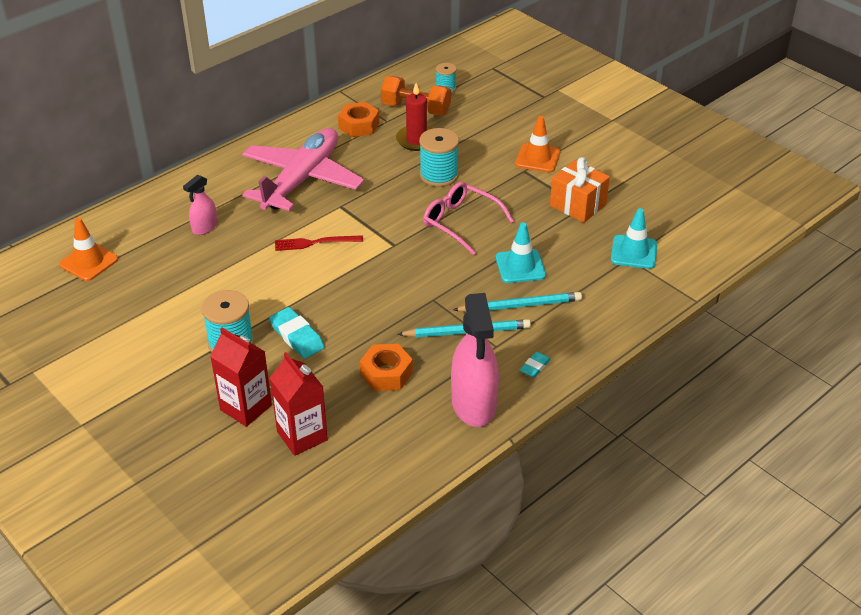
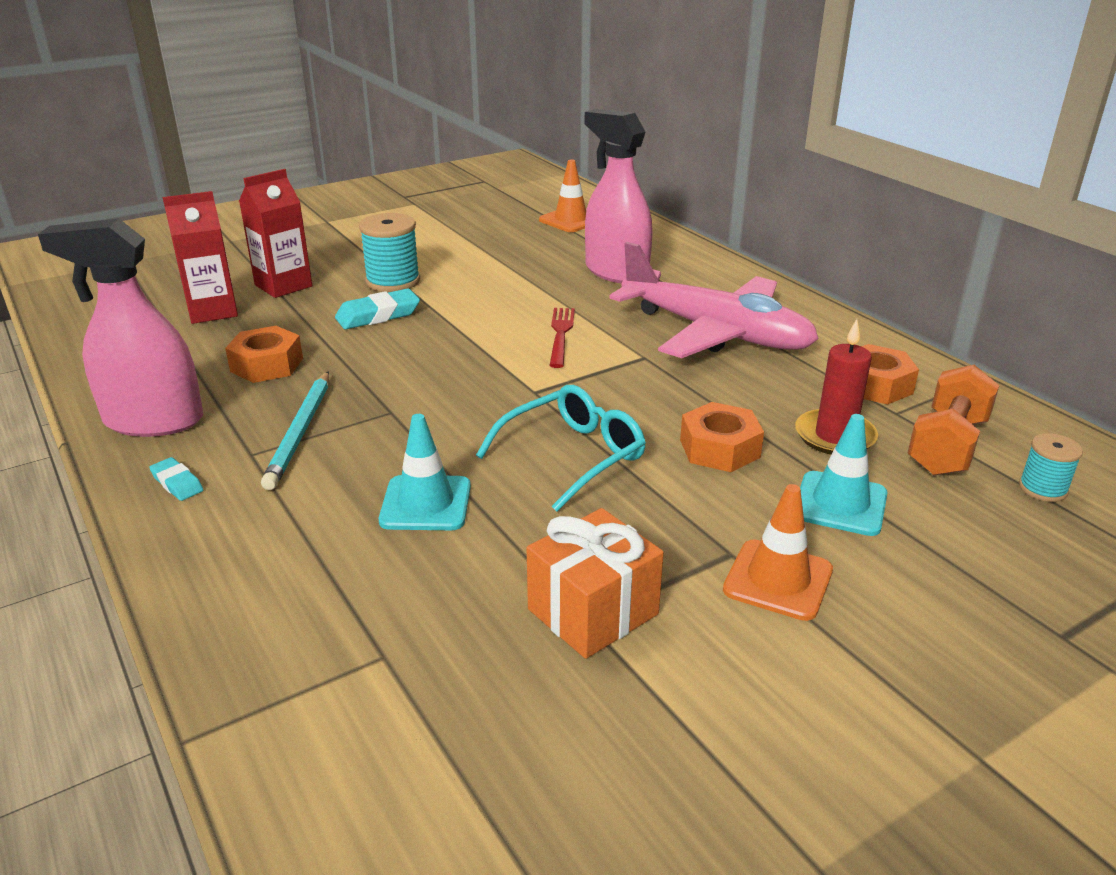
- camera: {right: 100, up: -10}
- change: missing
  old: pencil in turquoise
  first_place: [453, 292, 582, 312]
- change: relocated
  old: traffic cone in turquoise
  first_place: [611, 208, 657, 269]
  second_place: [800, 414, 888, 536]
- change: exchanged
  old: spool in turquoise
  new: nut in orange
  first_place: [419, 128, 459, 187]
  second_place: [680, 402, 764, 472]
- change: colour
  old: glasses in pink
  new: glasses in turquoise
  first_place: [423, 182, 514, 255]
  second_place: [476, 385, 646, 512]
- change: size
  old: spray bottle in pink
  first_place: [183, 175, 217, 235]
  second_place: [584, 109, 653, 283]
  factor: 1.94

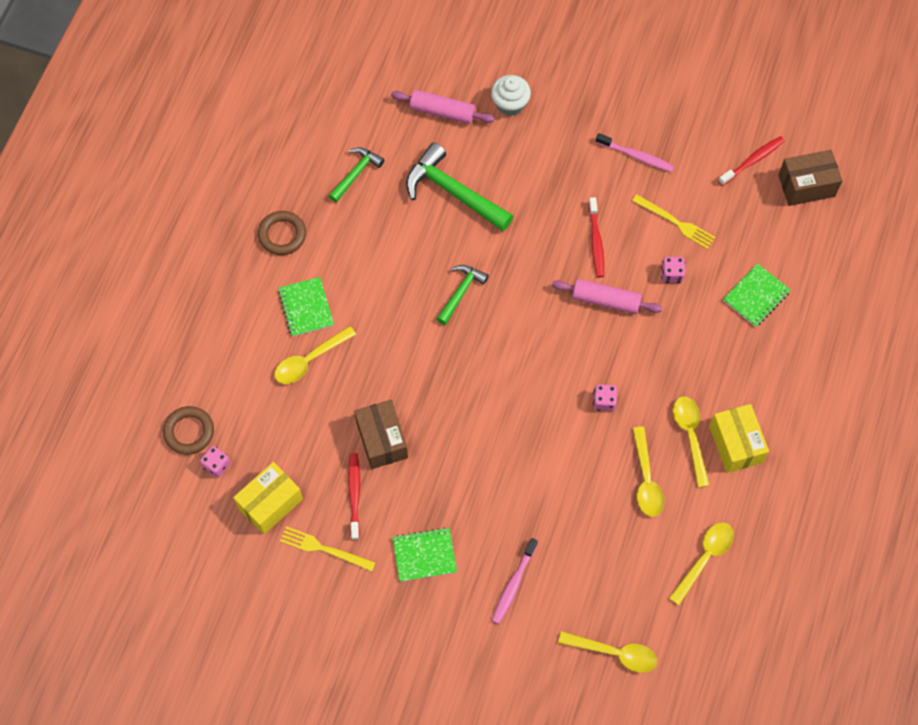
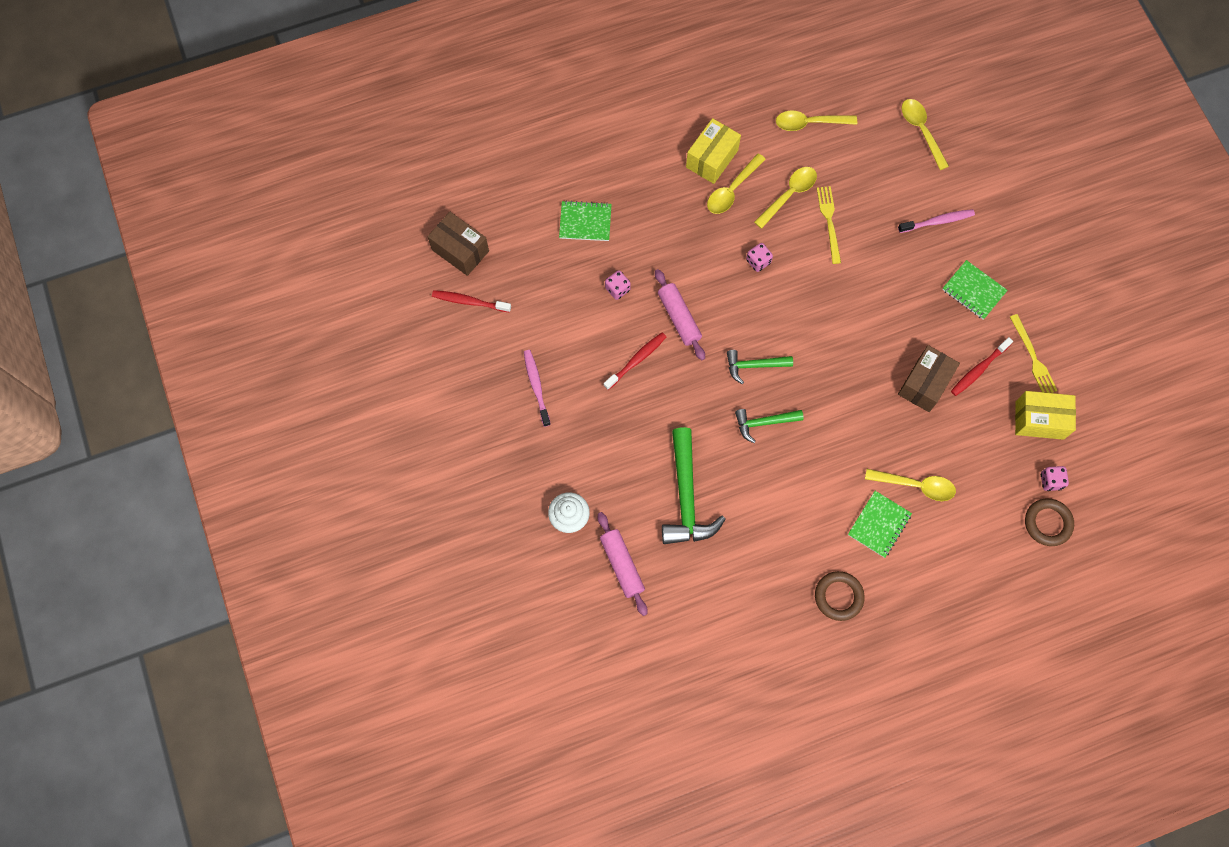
- camera: {right: -130, up: 5}
- change: relocated
  old: hammer in green
  first_place: [329, 147, 384, 203]
  second_place: [727, 350, 793, 384]
- change: relocated
  old: fork in yellow
  first_place: [632, 194, 715, 249]
  second_place: [817, 186, 841, 264]

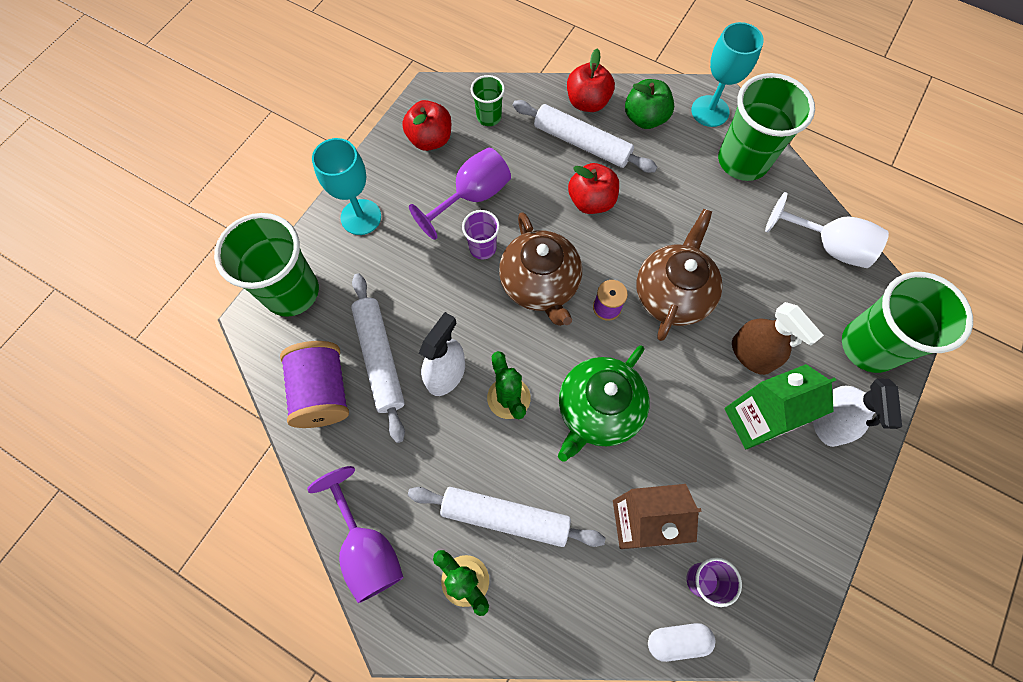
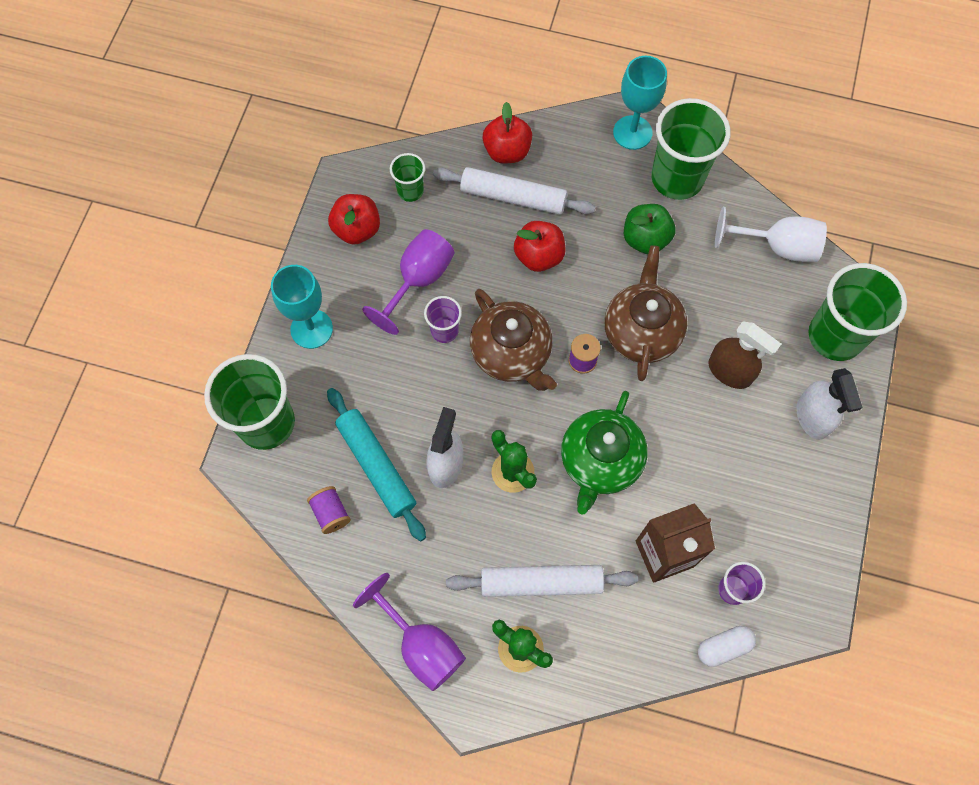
- camera: {right: -15, up: 0}
- change: missing
  old: carton in green
  first_place: [724, 364, 836, 449]
- change: relocated
  old: apple in green
  first_place: [625, 79, 674, 129]
  second_place: [624, 204, 676, 254]
- change: colour
  old: rolling pin in white
  new: rolling pin in turquoise
  first_place: [351, 273, 405, 443]
  second_place: [327, 388, 426, 541]
- change: size
  old: spool in purple
  first_place: [280, 341, 349, 428]
  second_place: [307, 486, 351, 534]
  factor: 0.54

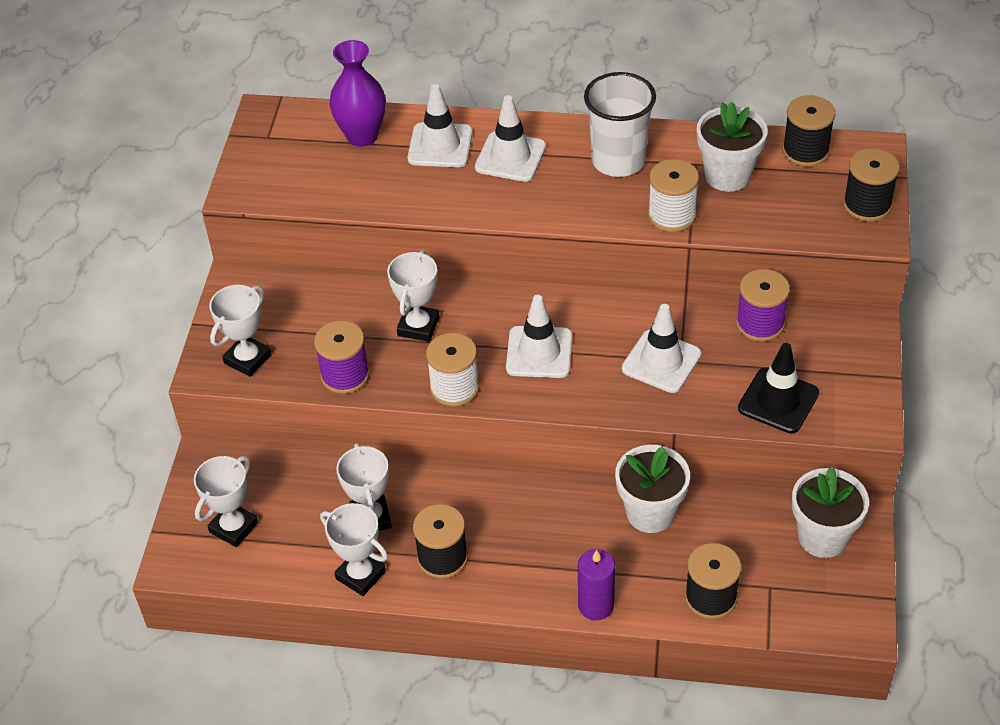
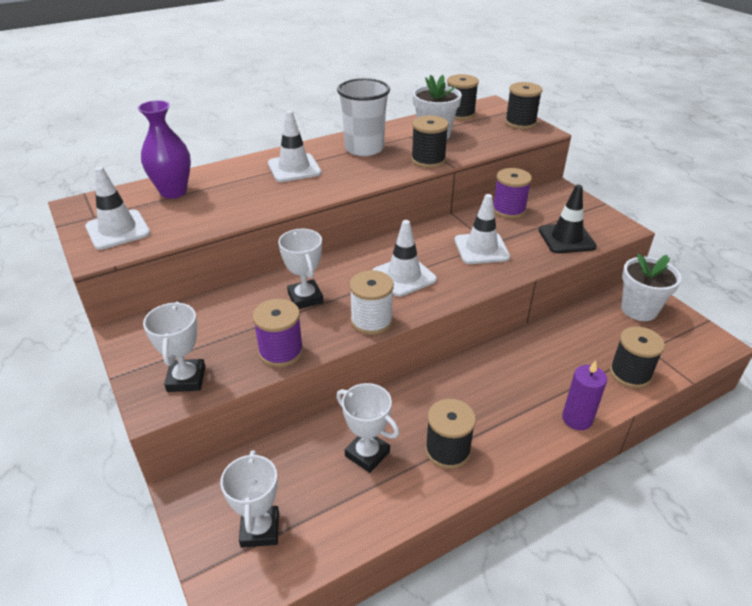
- camera: {right: -40, up: -10}
- change: missing
  old: trophy in white
  first_place: [320, 503, 388, 596]
- change: missing
  old: flower pot in white
  first_place: [615, 445, 690, 533]
- change: relocated
  old: traffic cone in white
  first_place: [408, 84, 473, 167]
  second_place: [85, 166, 150, 250]
- change: colour
  old: spool in white
  new: spool in black
  first_place: [648, 159, 699, 232]
  second_place: [411, 115, 449, 168]

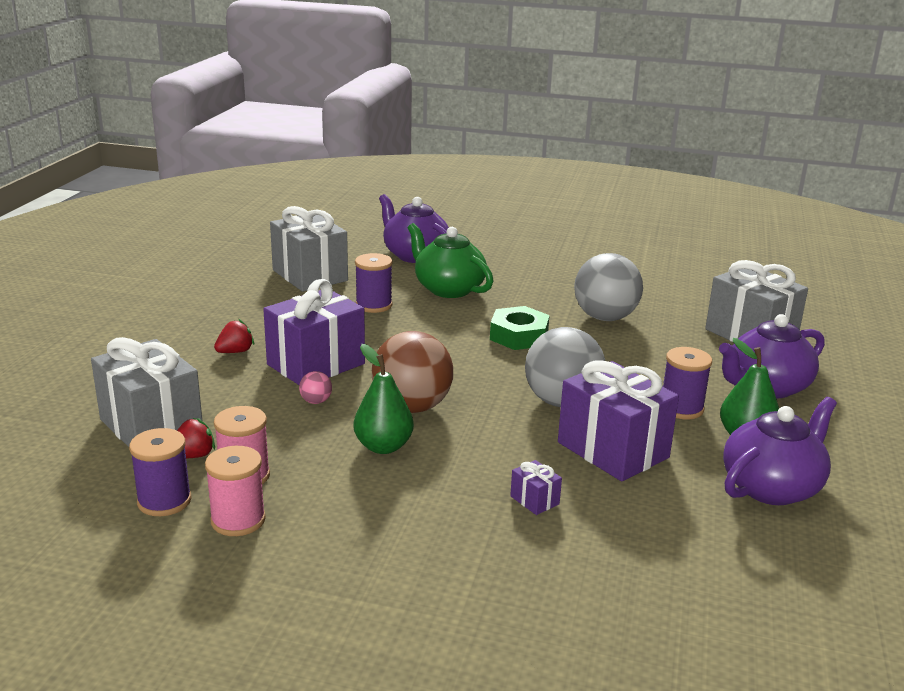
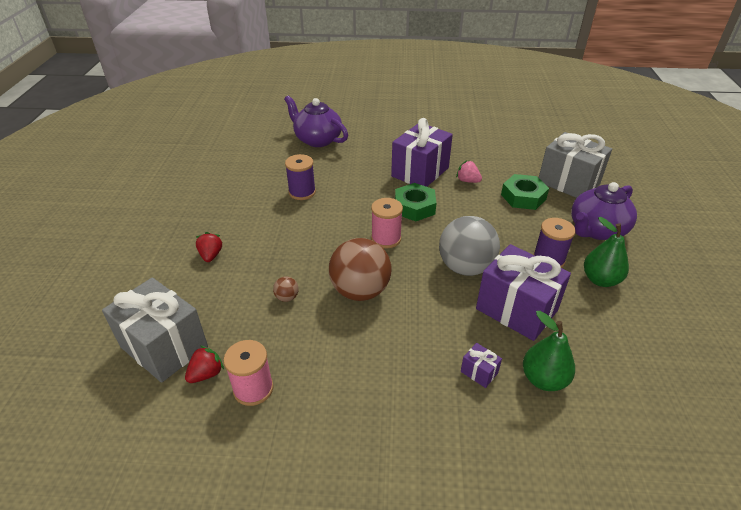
- camera: {right: -10, up: 15}
- change: missing
  old: spool in purple
  first_place: [129, 428, 191, 516]
- change: missing
  old: gift in grey
  first_place: [270, 206, 348, 292]
- change: missing
  old: teapot in green
  first_place: [408, 223, 493, 298]
- change: missing
  old: teapot in purple
  first_place: [723, 397, 837, 505]
- change: appeared
  new: nut in green
  second_place: [501, 174, 549, 210]
- change: relocated
  old: spool in pink
  first_place: [205, 446, 266, 536]
  second_place: [371, 198, 403, 248]
- change: relocated
  old: gift in purple
  first_place: [263, 279, 365, 385]
  second_place: [391, 118, 453, 187]
- change: relocated
  old: pear in green
  first_place: [354, 344, 414, 454]
  second_place: [523, 311, 575, 391]
- change: exchanged
  old: ball in grey
  new: strawberry in pink
  first_place: [574, 253, 643, 321]
  second_place: [456, 160, 482, 183]
- change: colour
  old: ball in pink
  new: ball in brown
  first_place: [299, 371, 332, 404]
  second_place: [273, 276, 299, 302]
- change: spun
  old: strawberry in red
  first_place: [214, 319, 254, 353]
  second_place: [196, 232, 223, 262]
  degrees: -45

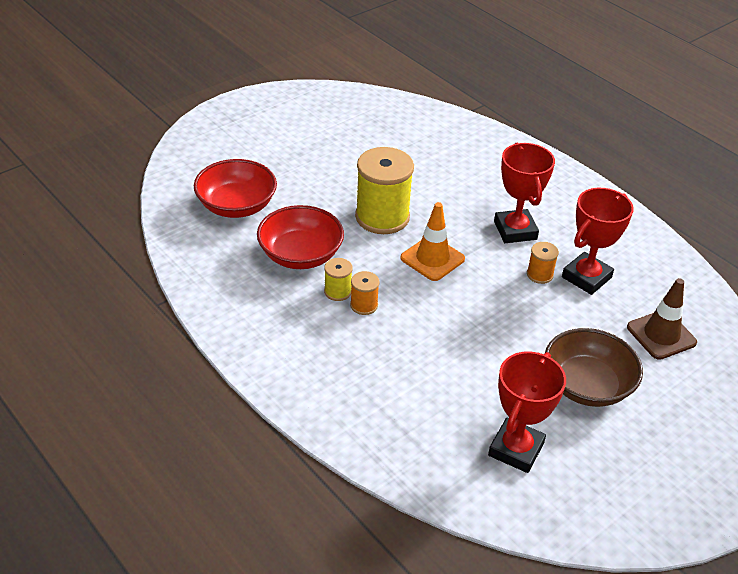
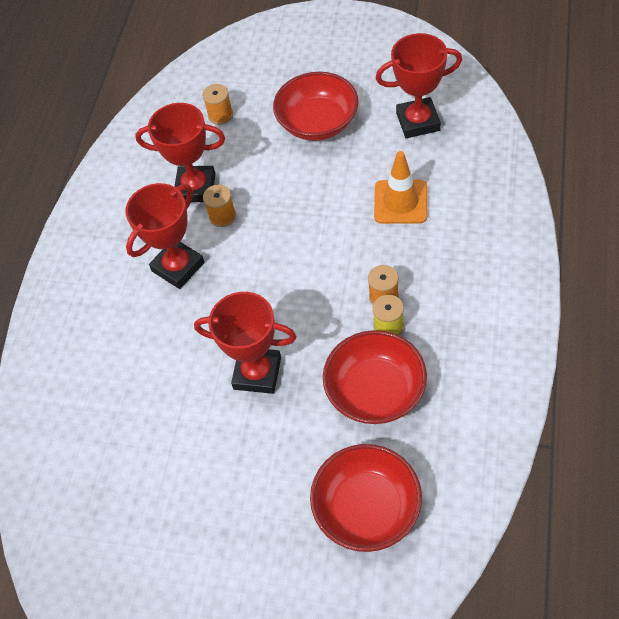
- camera: {right: -120, up: 15}
- change: relocated
  old: traffic cone in orange
  first_place: [400, 202, 465, 281]
  second_place: [374, 151, 427, 224]
- change: exchanged
  old: spool in yellow
  new: trophy in red
  first_place: [355, 147, 414, 234]
  second_place: [194, 292, 297, 394]
- change: exchanged
  old: traffic cone in brown
  new: spool in orange
  first_place: [627, 278, 697, 360]
  second_place: [202, 84, 233, 125]
- change: colour
  old: bowl in brown
  new: bowl in red
  first_place: [545, 328, 643, 407]
  second_place: [273, 72, 359, 141]

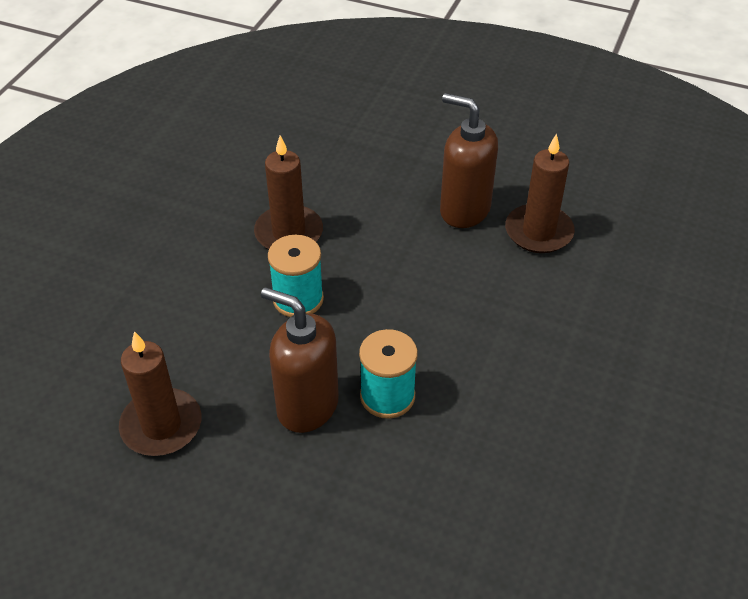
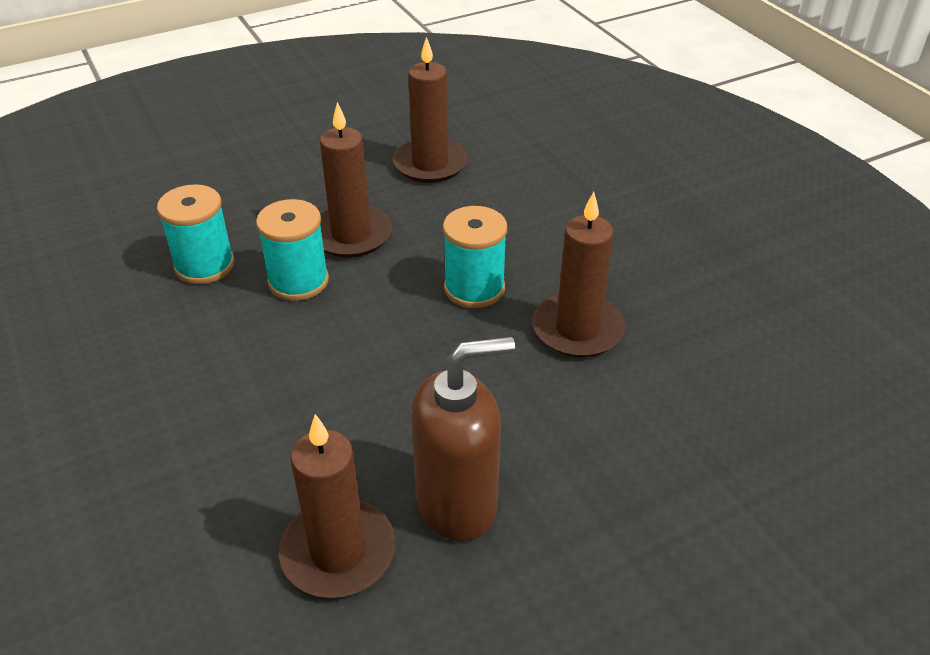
- camera: {right: 130, up: -5}
- change: appeared
  new: spool in turquoise
  second_place: [157, 184, 234, 284]
- change: exchanged
  old: soap dispenser in brown
  new: candle in brown
  first_place: [261, 287, 339, 433]
  second_place: [320, 102, 392, 258]

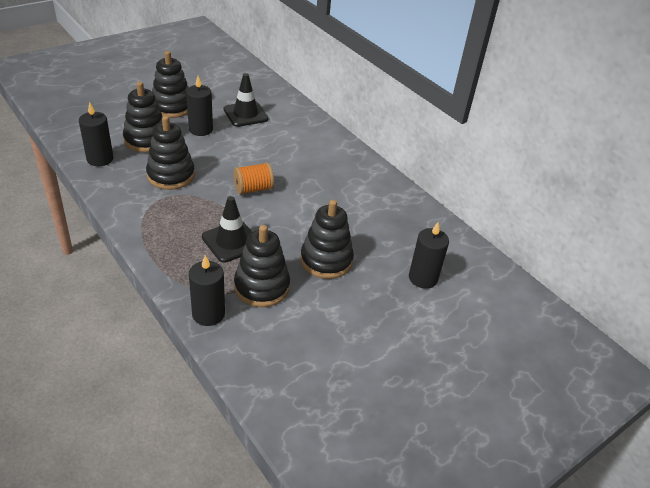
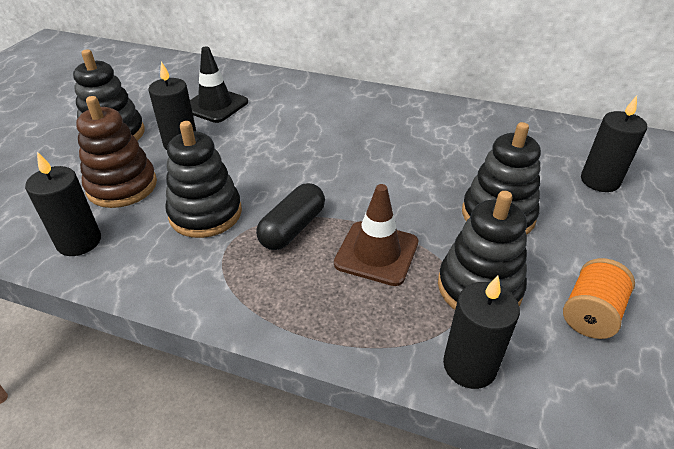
- camera: {right: -30, up: 0}
- change: appeared
  new: capsule in black
  second_place: [256, 183, 325, 250]
- change: relocated
  old: spool in orange
  first_place: [234, 162, 274, 195]
  second_place: [563, 258, 635, 339]
- change: colour
  old: stacking toy in black
  new: stacking toy in brown
  first_place: [123, 82, 162, 152]
  second_place: [76, 96, 157, 208]
- change: colour
  old: traffic cone in black
  new: traffic cone in brown
  first_place: [202, 196, 252, 263]
  second_place: [334, 184, 418, 286]

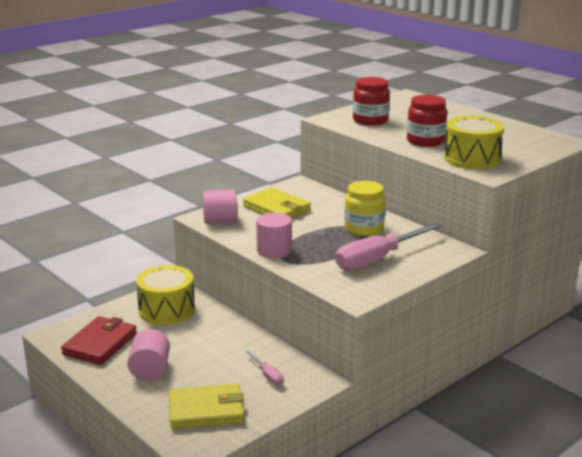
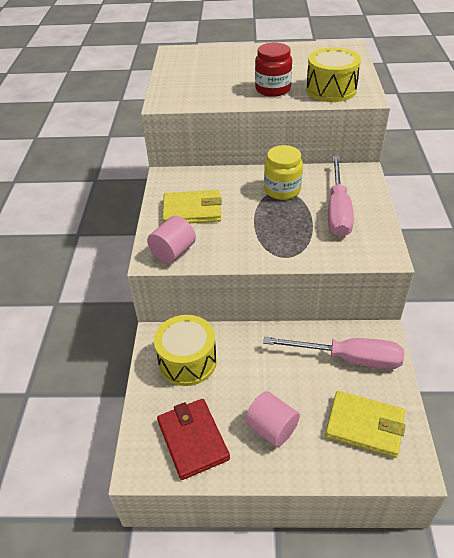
- camera: {right: -45, up: 20}
- change: missing
  old: cylinder in pink
  first_place: [256, 213, 292, 258]
- change: missing
  old: jar in red
  first_place: [353, 77, 390, 126]
- change: spun
  old: wallet in yellow
  first_place: [169, 383, 244, 429]
  second_place: [325, 391, 405, 458]
  degrees: 75
- change: size
  old: screwdriver in pink
  first_place: [245, 350, 284, 386]
  second_place: [263, 337, 404, 369]
  factor: 2.21

